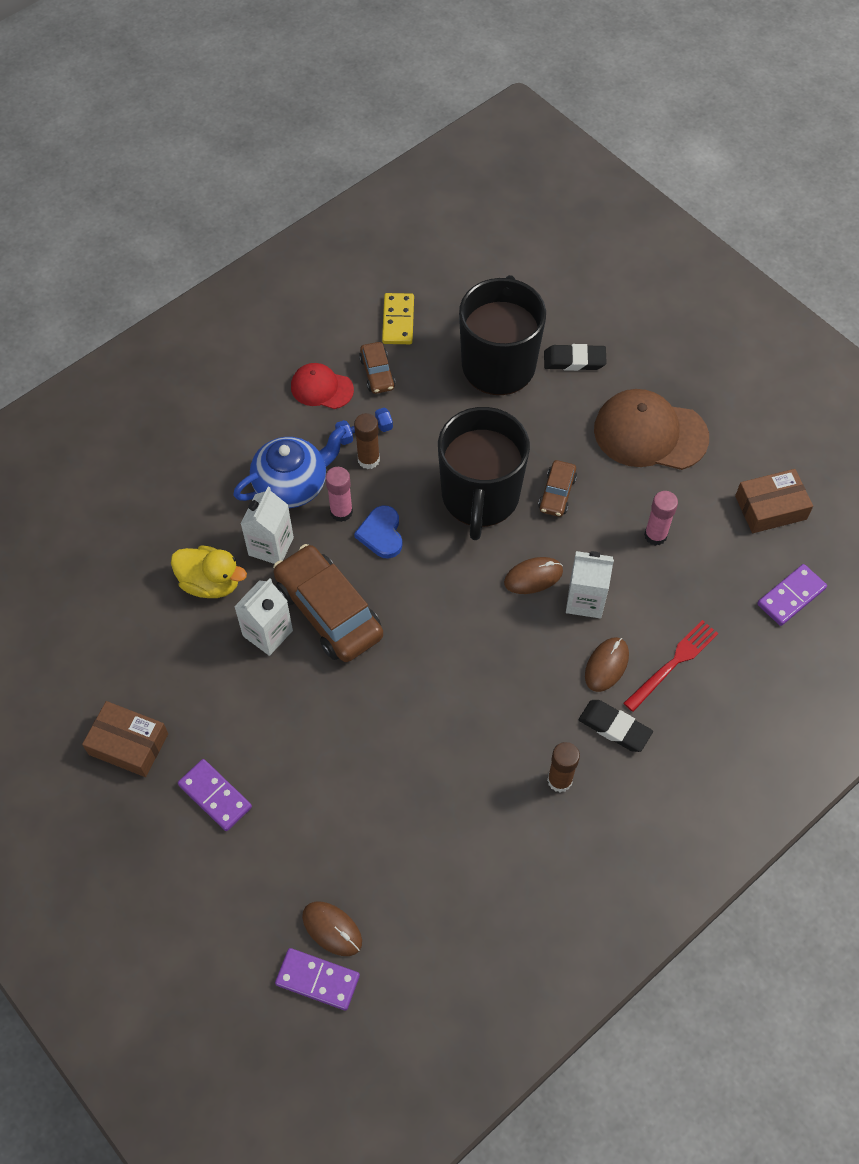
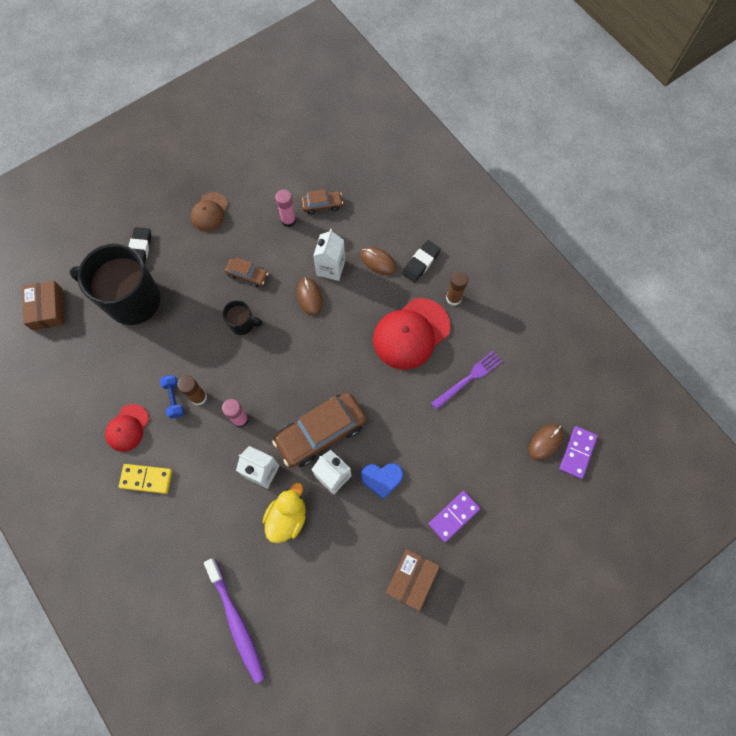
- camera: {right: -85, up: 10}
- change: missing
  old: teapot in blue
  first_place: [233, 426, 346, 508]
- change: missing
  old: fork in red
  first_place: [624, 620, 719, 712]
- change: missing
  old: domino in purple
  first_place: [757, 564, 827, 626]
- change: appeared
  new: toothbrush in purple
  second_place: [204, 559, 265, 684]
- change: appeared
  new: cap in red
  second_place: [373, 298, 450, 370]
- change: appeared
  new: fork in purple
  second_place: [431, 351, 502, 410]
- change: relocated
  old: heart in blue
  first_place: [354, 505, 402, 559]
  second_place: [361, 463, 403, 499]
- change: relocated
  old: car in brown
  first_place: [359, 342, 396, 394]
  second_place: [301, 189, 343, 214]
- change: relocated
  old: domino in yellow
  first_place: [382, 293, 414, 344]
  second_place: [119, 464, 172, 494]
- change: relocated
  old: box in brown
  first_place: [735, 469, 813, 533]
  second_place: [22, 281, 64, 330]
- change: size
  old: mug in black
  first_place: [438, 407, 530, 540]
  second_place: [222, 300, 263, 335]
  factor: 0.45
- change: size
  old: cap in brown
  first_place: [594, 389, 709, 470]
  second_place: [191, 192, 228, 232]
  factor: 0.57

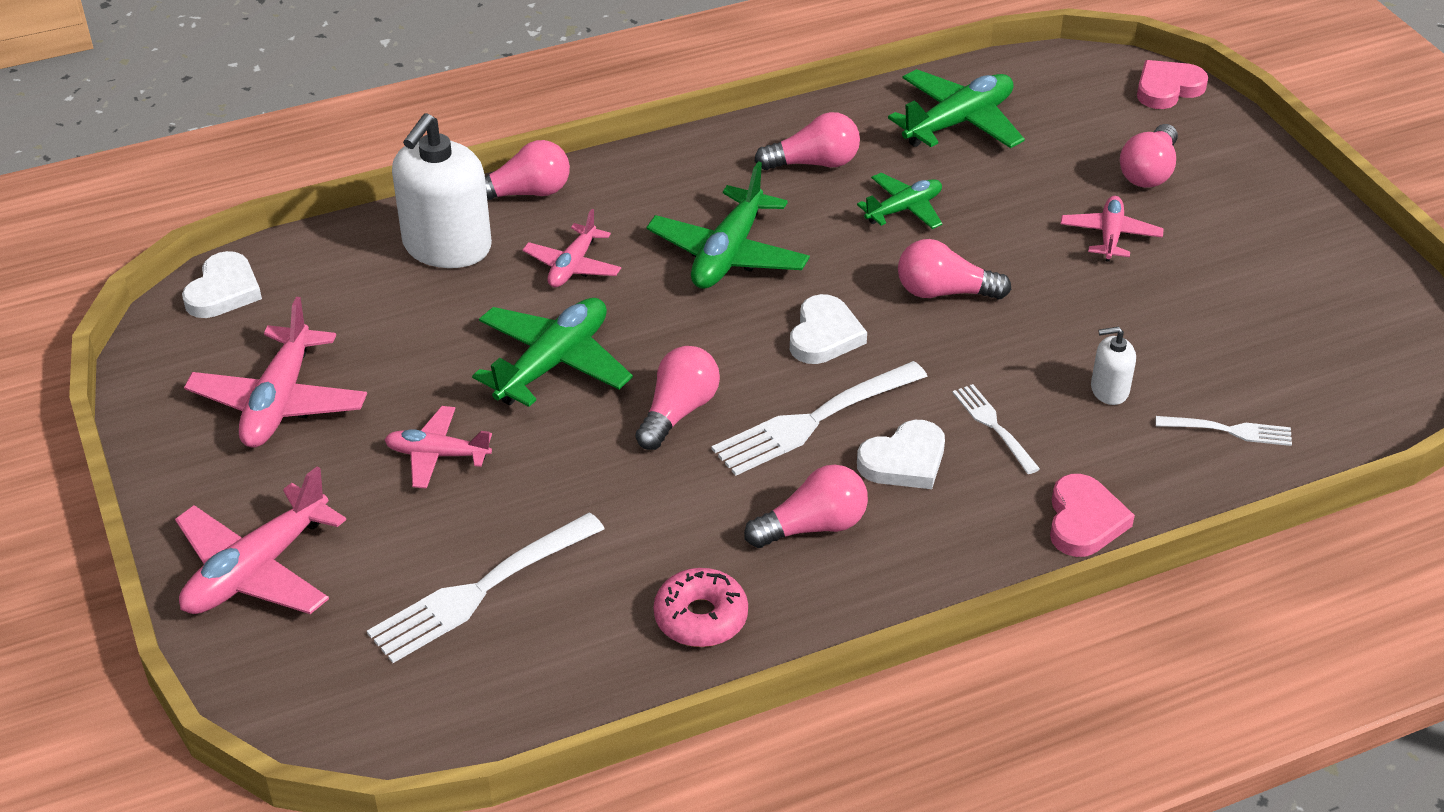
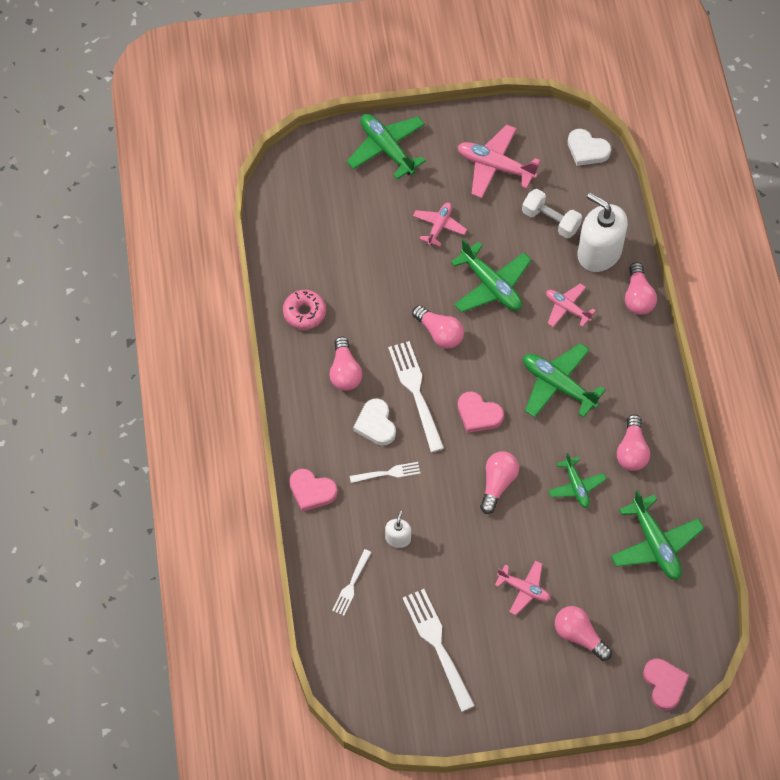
- camera: {right: 105, up: 20}
- change: appeared
  new: dumbbell in white
  second_place: [522, 189, 582, 238]
- change: relocated
  old: fork in white
  first_place: [367, 512, 605, 663]
  second_place: [403, 589, 475, 712]
- change: colour
  old: plane in pink
  new: plane in green
  first_place: [175, 466, 346, 614]
  second_place: [347, 114, 426, 179]
- change: colour
  old: heart in white
  new: heart in pink
  first_place: [790, 294, 867, 364]
  second_place: [458, 391, 504, 433]

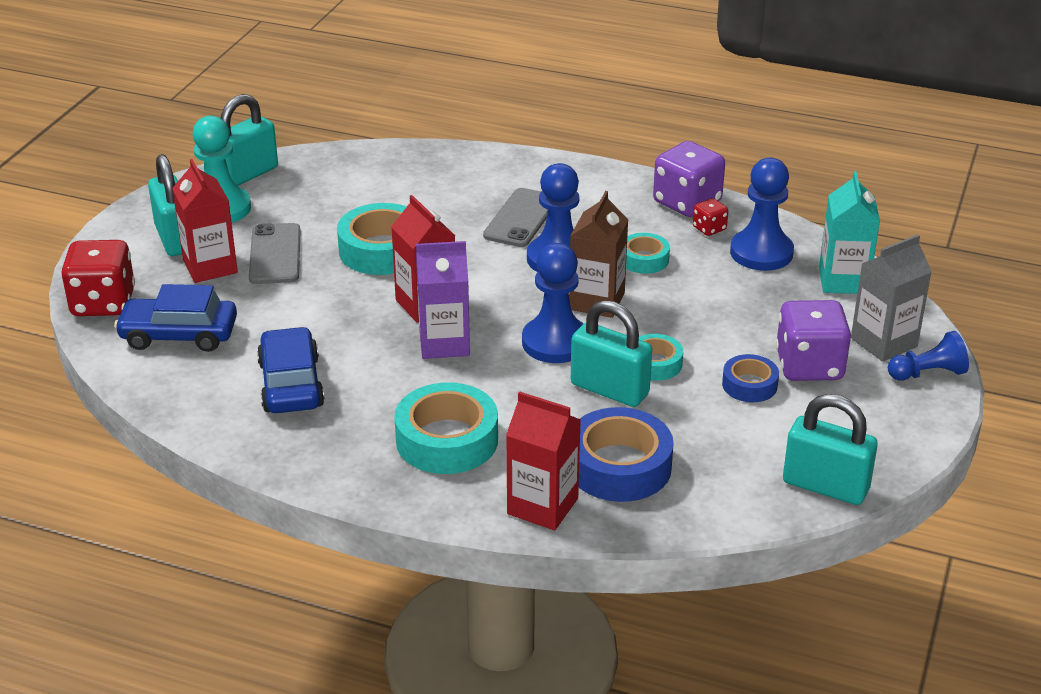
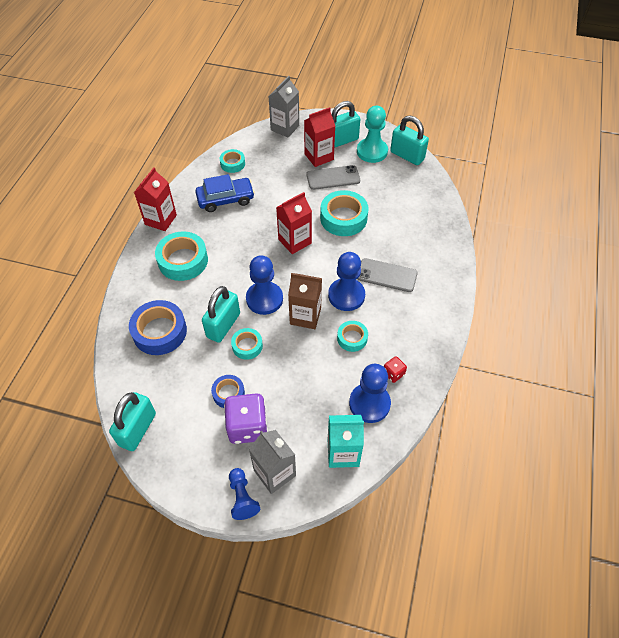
- camera: {right: 85, up: 20}
- change: missing
  old: car in blue
  first_place: [114, 284, 237, 352]
- change: missing
  old: carton in purple
  first_place: [416, 241, 470, 359]
- change: missing
  old: dice in purple
  first_place: [653, 141, 725, 217]
- change: appeared
  new: tape in turquoise
  second_place: [220, 149, 245, 173]
- change: relocated
  old: carton in red
  first_place: [506, 391, 581, 530]
  second_place: [134, 167, 177, 231]
- change: exchanged
  old: dice in red
  new: carton in grey
  first_place: [61, 240, 135, 316]
  second_place: [269, 76, 299, 137]

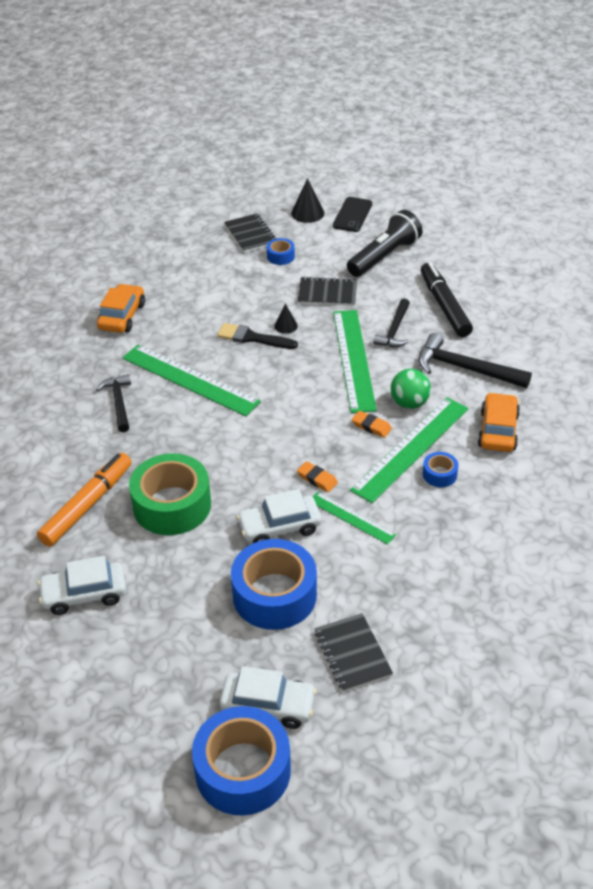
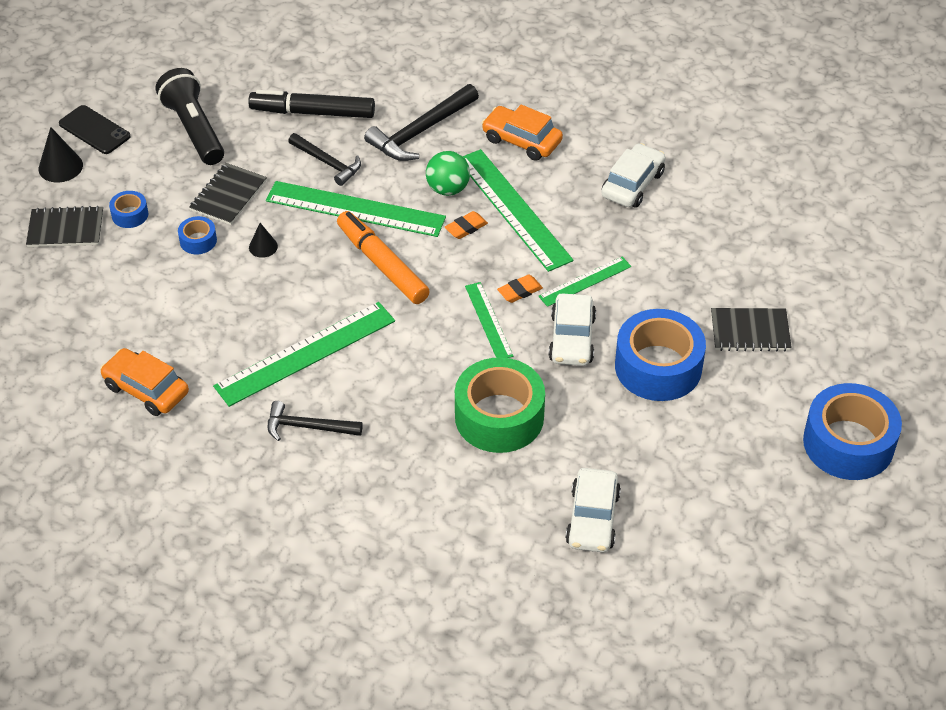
- camera: {right: -70, up: 5}
- change: missing
  old: brush in black
  first_place: [217, 323, 298, 349]
- change: appeared
  new: ruler in green
  second_place: [465, 282, 513, 358]
- change: relocated
  old: marker in orange
  first_place: [37, 453, 132, 547]
  second_place: [337, 211, 430, 304]
- change: relocated
  old: car in white
  first_place: [220, 666, 317, 729]
  second_place: [601, 143, 665, 208]
- change: relocated
  old: tape in blue
  first_place: [423, 452, 458, 487]
  second_place: [178, 216, 217, 254]

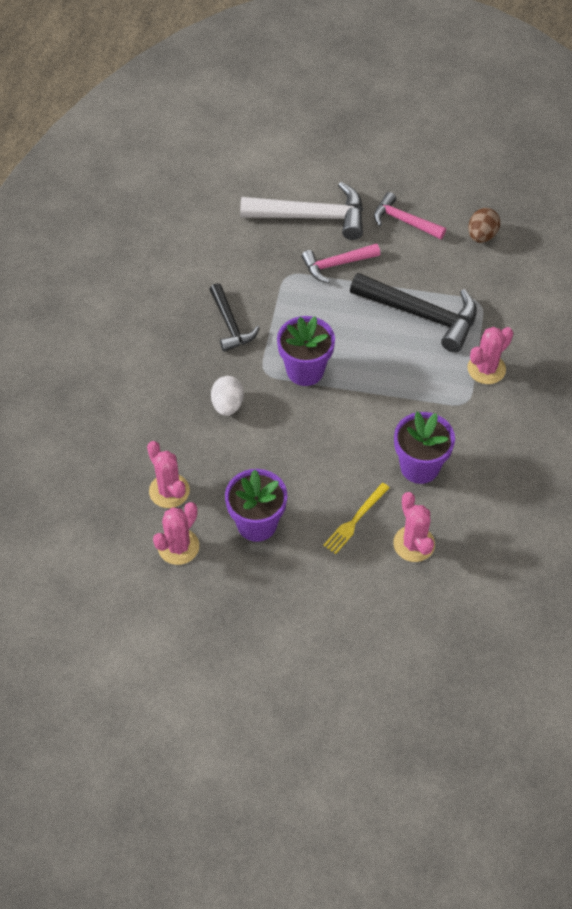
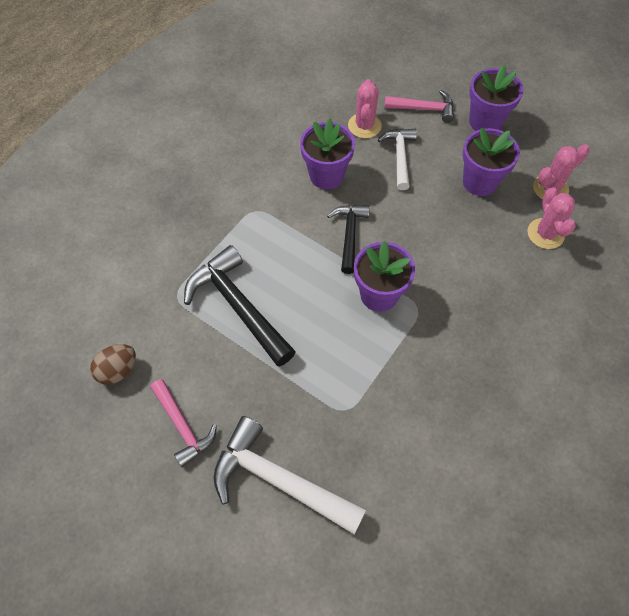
- camera: {right: -155, up: 5}
- change: missing
  old: egg in white
  first_place: [211, 376, 244, 416]
- change: missing
  old: cactus in pink
  first_place: [467, 327, 513, 384]
- change: appeared
  new: flower pot in purple
  second_place: [469, 65, 524, 131]
- change: relocated
  old: hammer in black
  first_place: [209, 283, 260, 352]
  second_place: [327, 205, 370, 274]
- change: relocated
  old: hammer in pink
  first_place: [302, 243, 380, 283]
  second_place: [384, 90, 454, 123]
- change: exchanged
  old: fork in yellow
  new: hammer in white
  first_place: [323, 483, 390, 554]
  second_place: [378, 129, 417, 190]

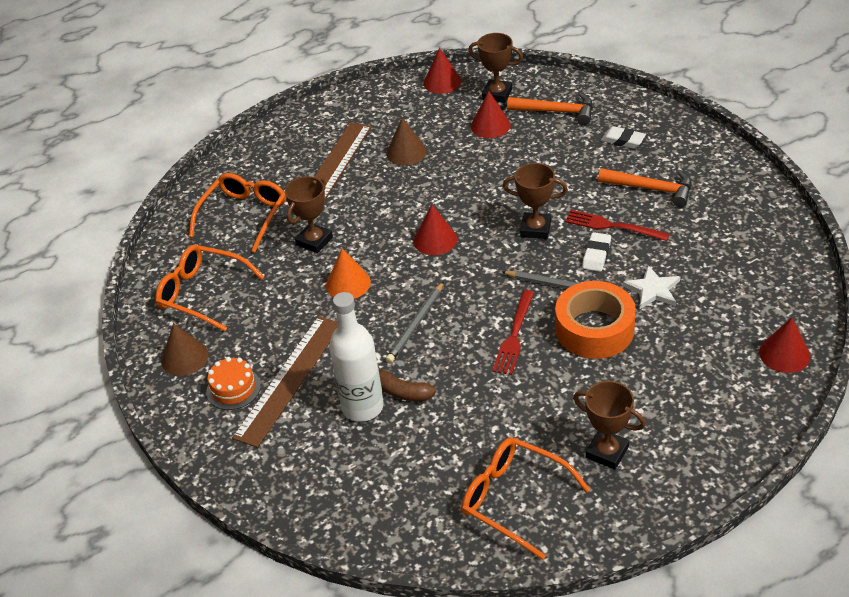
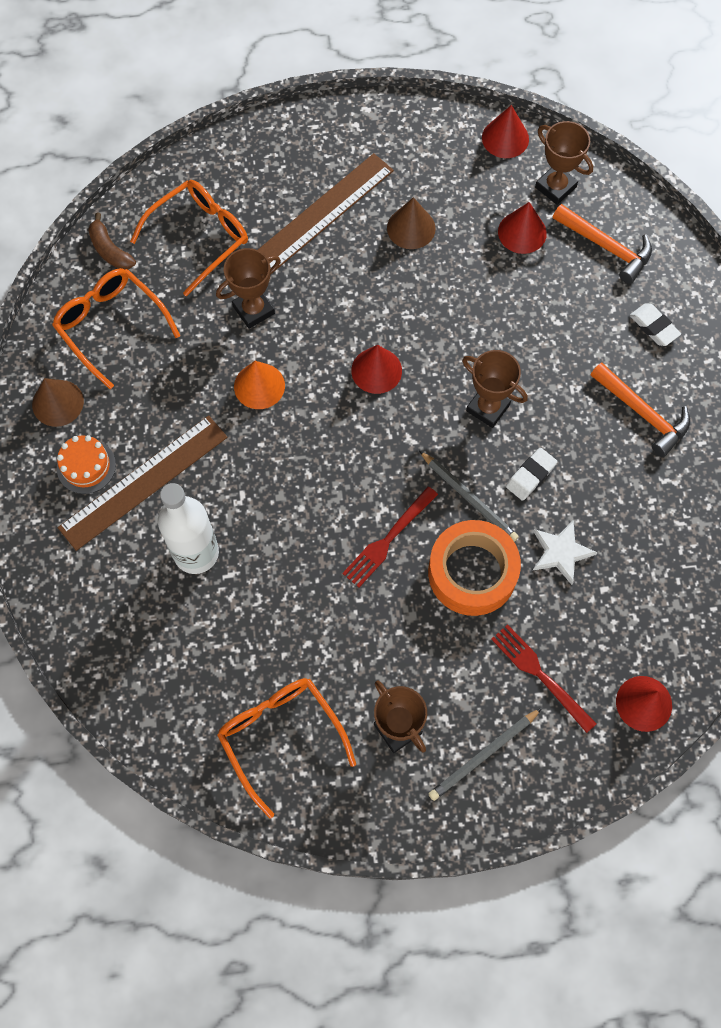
- camera: {right: 20, up: 25}
- change: relocated
  old: banana in brown
  first_place: [378, 366, 436, 401]
  second_place: [88, 213, 136, 269]
- change: relocated
  old: pencil in grey
  first_place: [386, 281, 444, 363]
  second_place: [429, 708, 542, 801]
- change: relocated
  old: fork in red
  first_place: [565, 210, 670, 241]
  second_place: [491, 624, 597, 733]

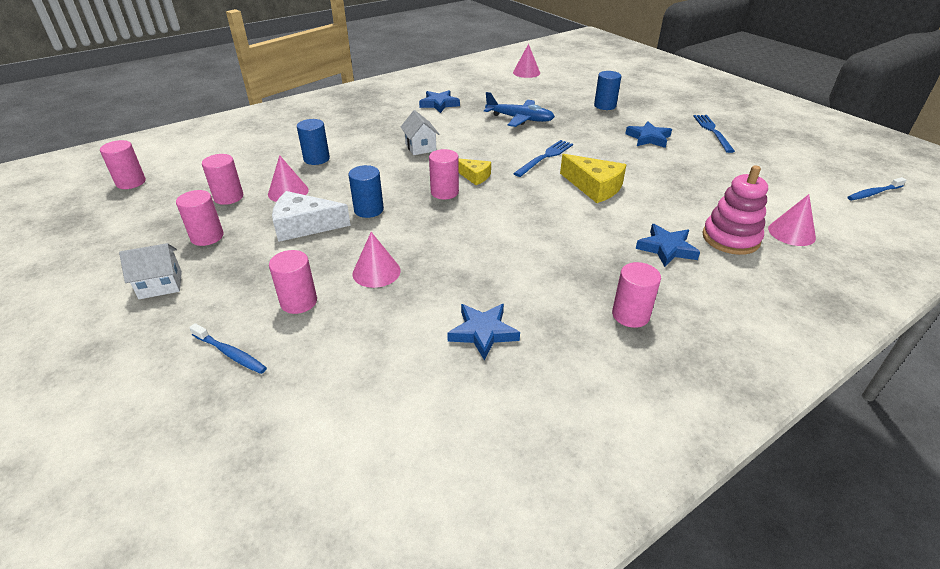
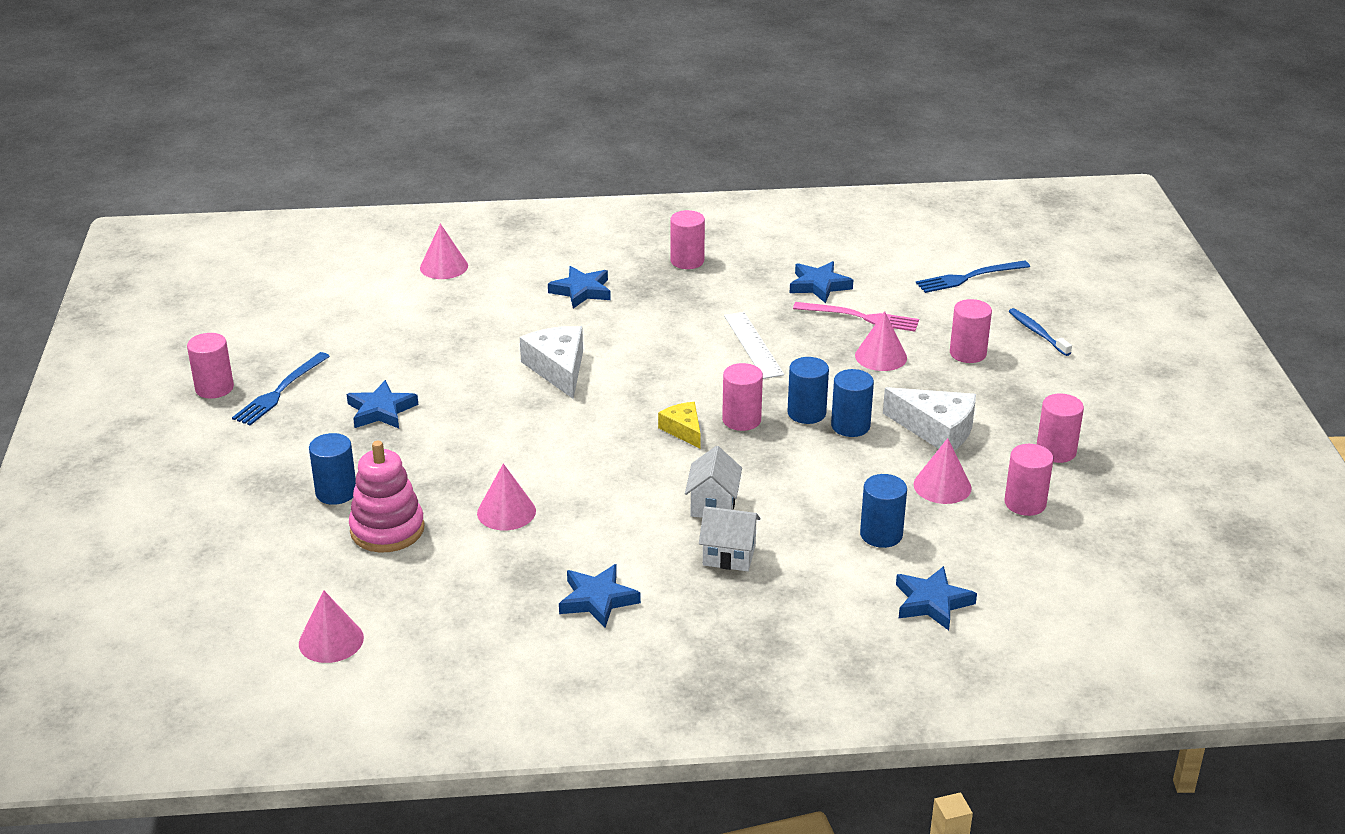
- camera: {right: -150, up: -5}
- change: missing
  old: toothbrush in blue
  first_place: [848, 177, 907, 200]
- change: appeared
  new: ruler in white
  second_place: [724, 312, 784, 379]
- change: appeared
  new: cylinder in blue
  second_place: [788, 357, 829, 424]
- change: appeared
  new: fork in pink
  second_place: [793, 302, 919, 332]
- change: appeared
  new: star in blue
  second_place: [896, 566, 977, 631]
- change: relocated
  old: cylinder in pink
  first_place: [100, 140, 146, 189]
  second_place: [187, 333, 234, 398]
- change: relocated
  old: house in white
  first_place: [119, 243, 182, 299]
  second_place: [699, 506, 760, 571]
- change: relocated
  old: fork in blue
  first_place: [513, 140, 573, 177]
  second_place: [916, 260, 1030, 293]
- change: relocated
  old: stacking toy in pink
  first_place: [702, 165, 768, 255]
  second_place: [349, 441, 425, 553]
- change: exchanged
  old: plane in blue
  new: cone in pink
  first_place: [484, 92, 555, 127]
  second_place: [477, 463, 536, 530]
- change: colour
  old: cheese in yellow
  new: cheese in white
  first_place: [560, 154, 627, 203]
  second_place: [520, 326, 583, 399]

